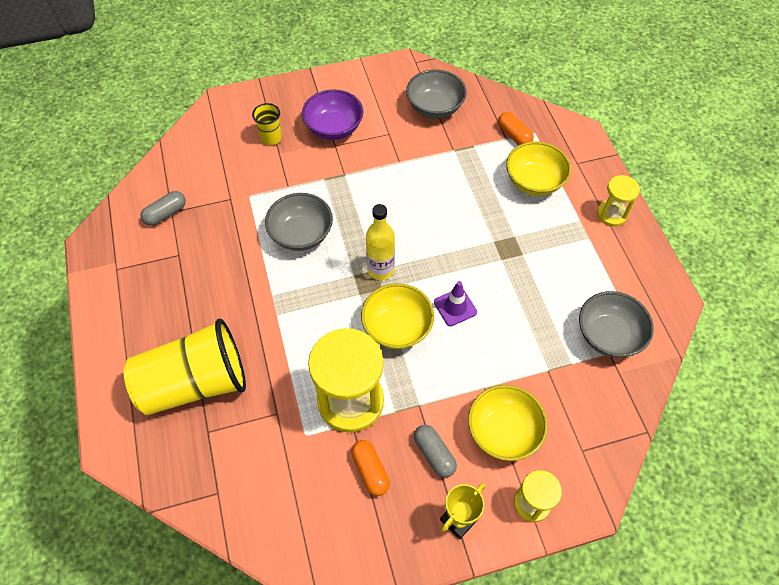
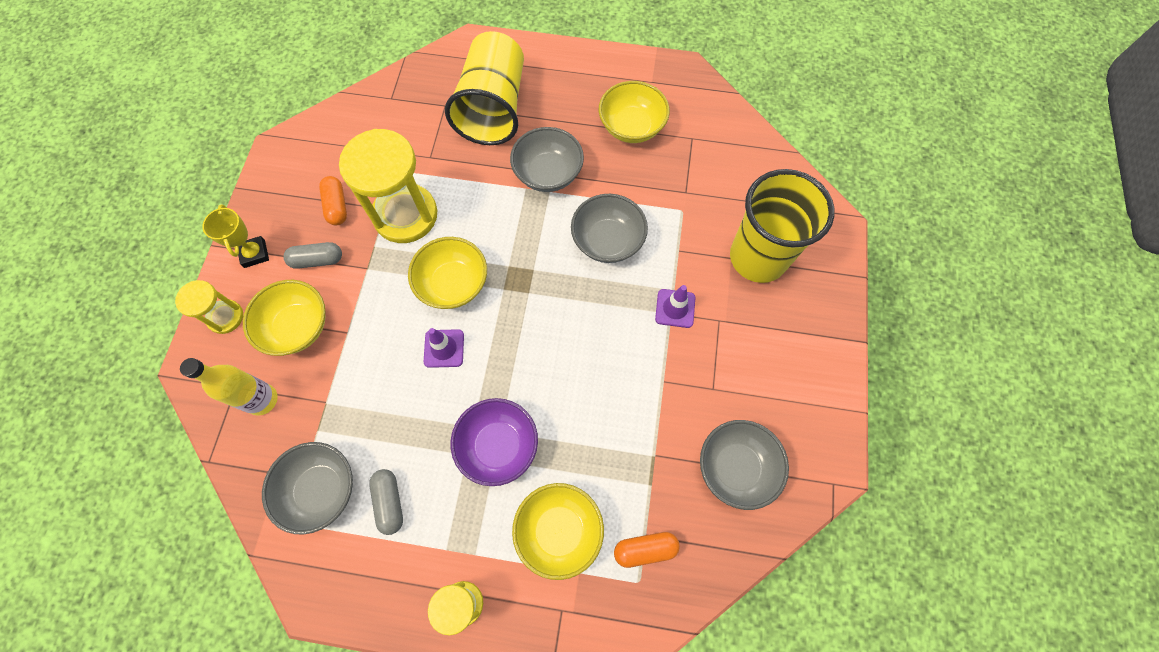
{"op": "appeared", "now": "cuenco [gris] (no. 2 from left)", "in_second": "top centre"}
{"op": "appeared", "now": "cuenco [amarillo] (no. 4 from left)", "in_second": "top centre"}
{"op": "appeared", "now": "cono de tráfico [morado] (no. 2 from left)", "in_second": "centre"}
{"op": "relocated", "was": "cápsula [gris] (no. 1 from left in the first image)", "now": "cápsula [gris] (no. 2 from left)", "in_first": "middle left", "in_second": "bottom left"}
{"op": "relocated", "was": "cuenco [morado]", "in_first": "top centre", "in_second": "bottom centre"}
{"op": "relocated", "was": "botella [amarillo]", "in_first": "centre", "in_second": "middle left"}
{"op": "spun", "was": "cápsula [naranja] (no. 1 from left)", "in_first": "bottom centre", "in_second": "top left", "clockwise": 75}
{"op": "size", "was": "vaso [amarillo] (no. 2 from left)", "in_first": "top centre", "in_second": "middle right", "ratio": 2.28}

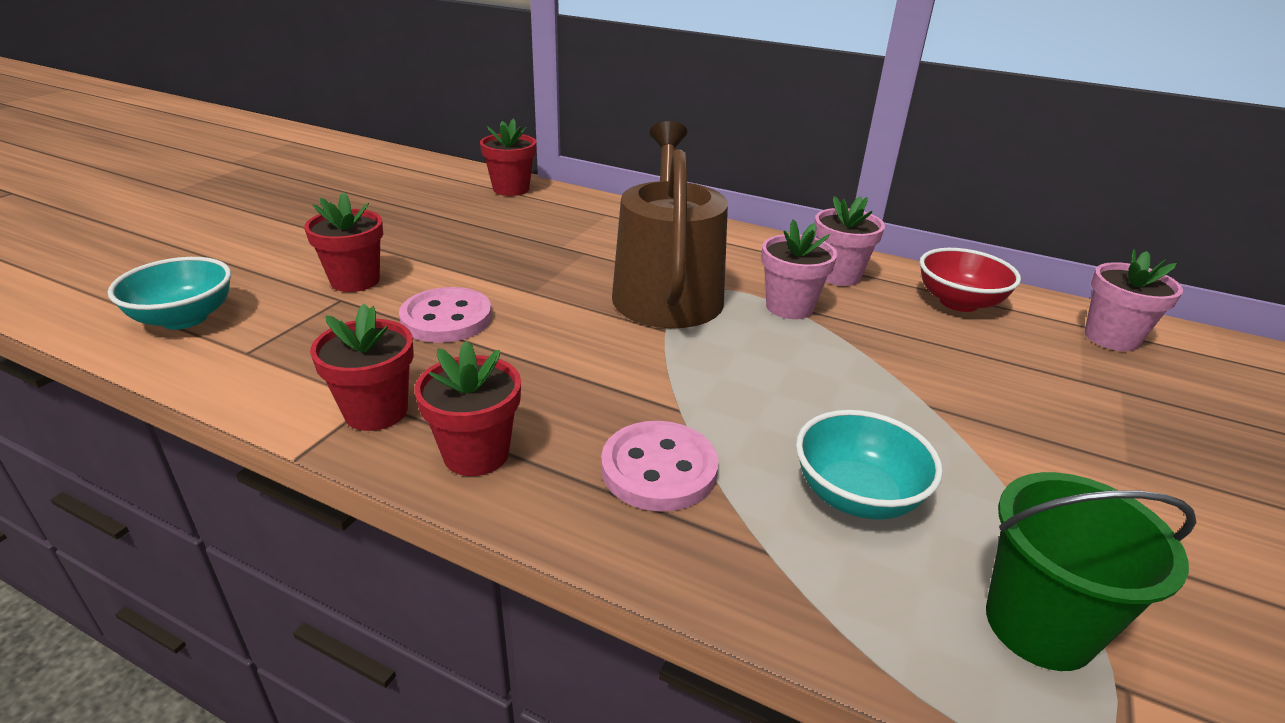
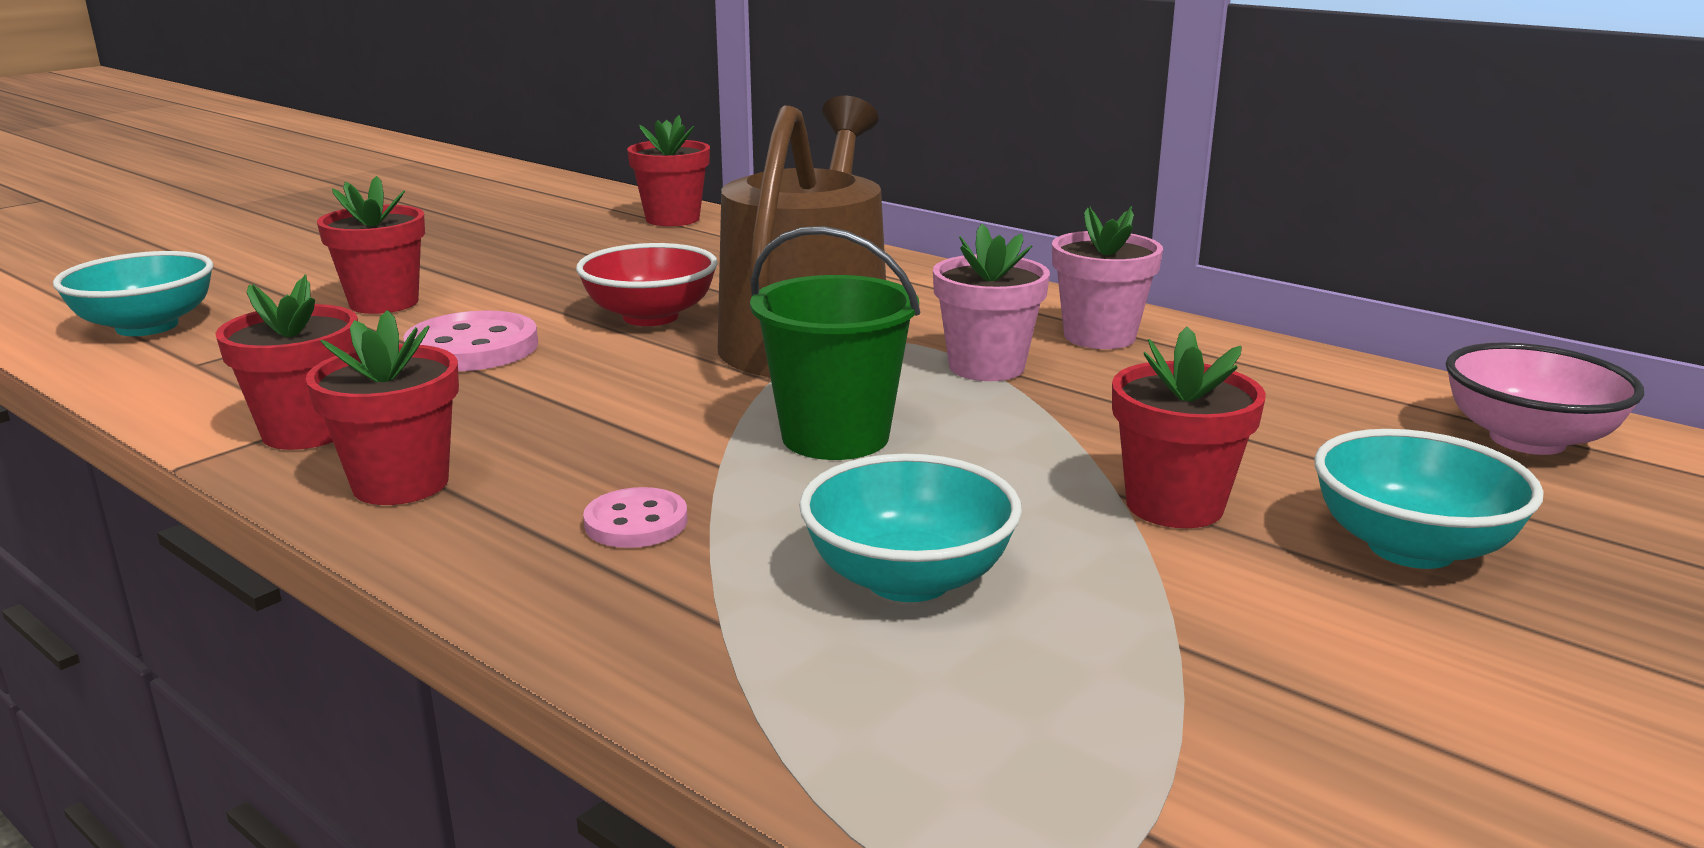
{"op": "appeared", "now": "maceta [rojo] (no. 5 from left)", "in_second": "middle right"}
{"op": "appeared", "now": "cuenco [turquesa] (no. 3 from left)", "in_second": "middle right"}
{"op": "relocated", "was": "cuenco [rojo]", "in_first": "middle right", "in_second": "centre"}
{"op": "relocated", "was": "balde [verde]", "in_first": "bottom right", "in_second": "centre"}
{"op": "exchanged", "was": "maceta [rosa] (no. 3 from left)", "now": "cuenco [rosa]", "in_first": "middle right", "in_second": "middle right"}
{"op": "size", "was": "botón [rosa] (no. 2 from left)", "in_first": "centre", "in_second": "centre", "ratio": 0.59}

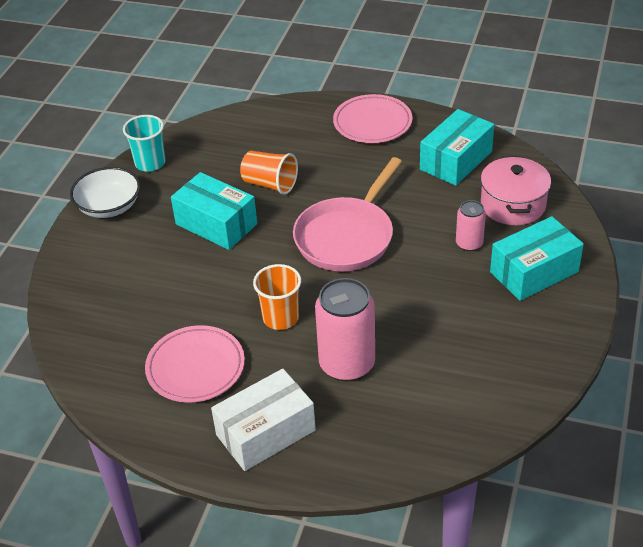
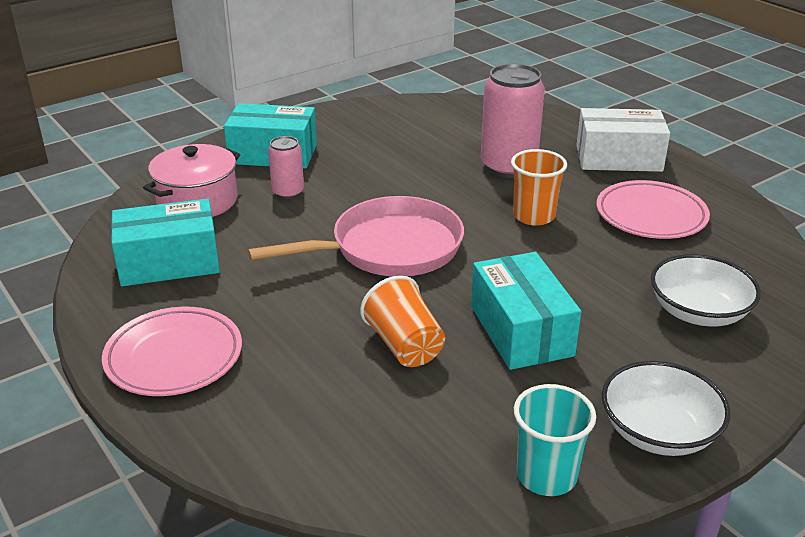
{"op": "appeared", "now": "cuenco [blanco] (no. 2 from left)", "in_second": "middle right"}

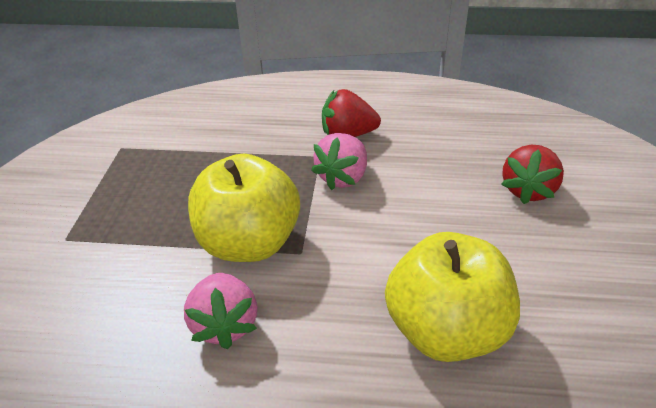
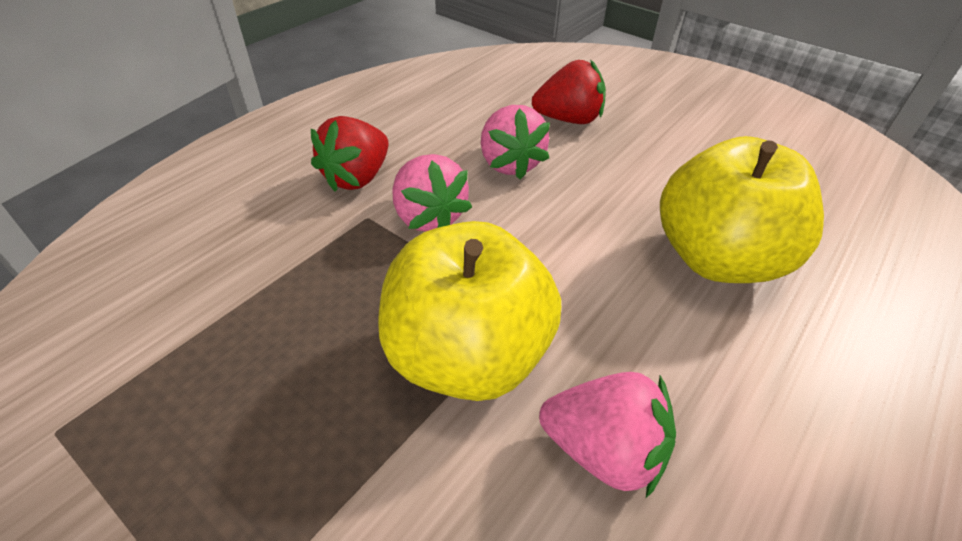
{"op": "appeared", "now": "fresa [rosa] (no. 2 from left)", "in_second": "top centre"}
{"op": "spun", "was": "fresa [rojo] (no. 2 from left)", "in_first": "middle right", "in_second": "top centre", "clockwise": -60}

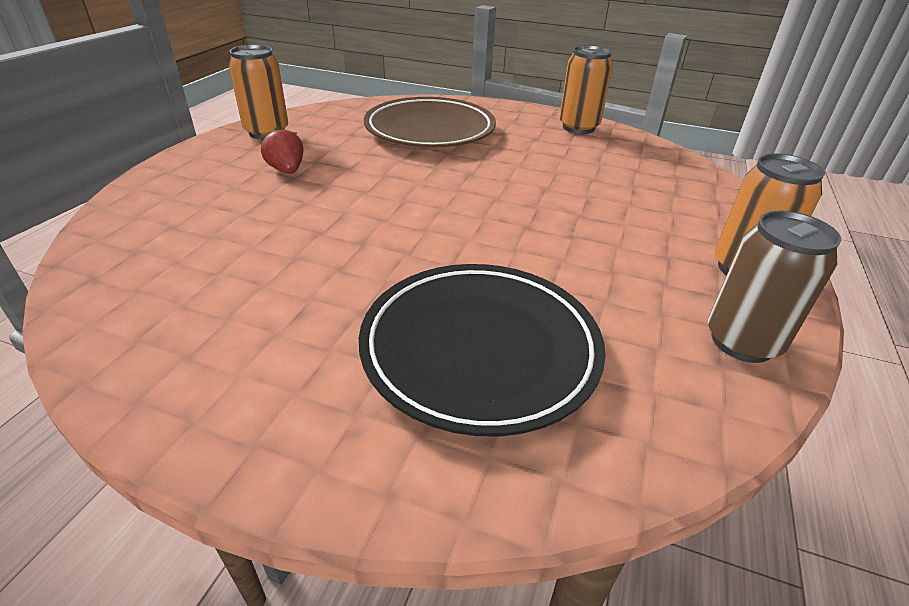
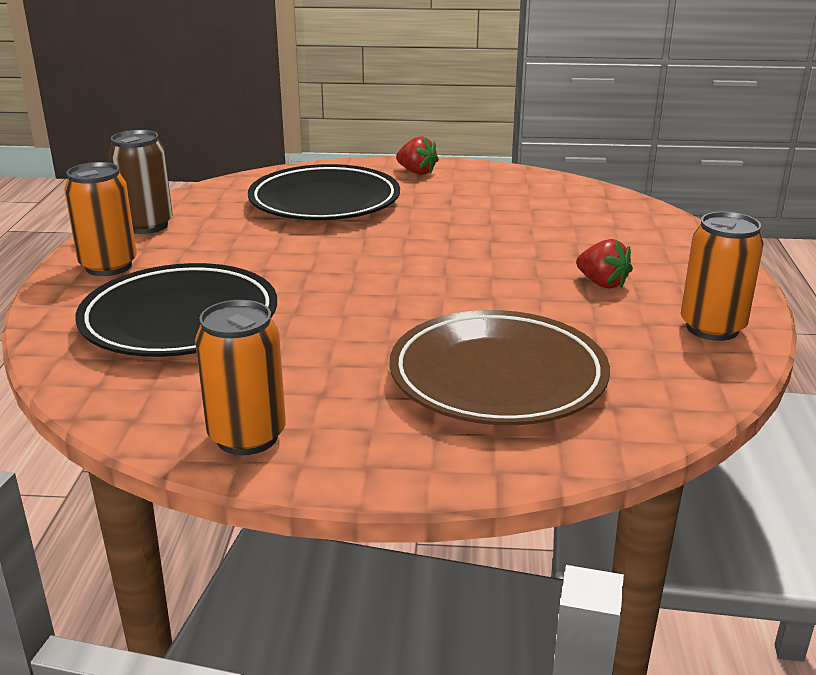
{"op": "appeared", "now": "plato [negro] (no. 1 from left)", "in_second": "middle left"}
{"op": "appeared", "now": "fresa [rojo] (no. 1 from left)", "in_second": "top centre"}

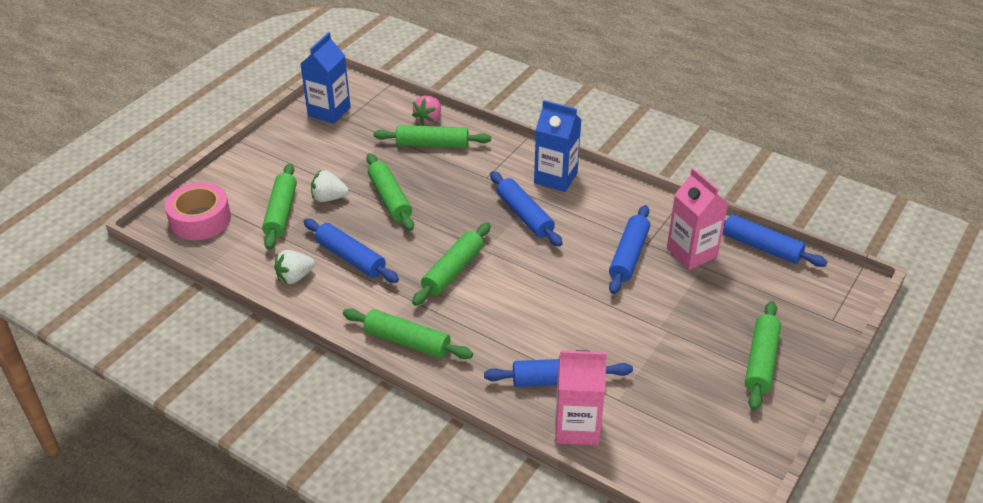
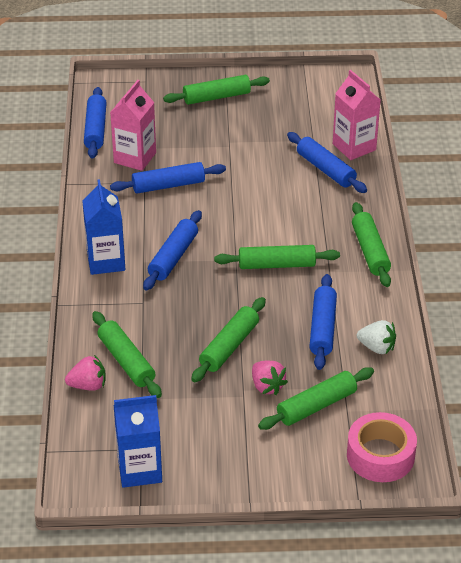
{"op": "colour", "was": "fresa [blanco] (no. 2 from left)", "now": "fresa [rosa] (no. 2 from left)", "in_first": "centre", "in_second": "bottom centre"}

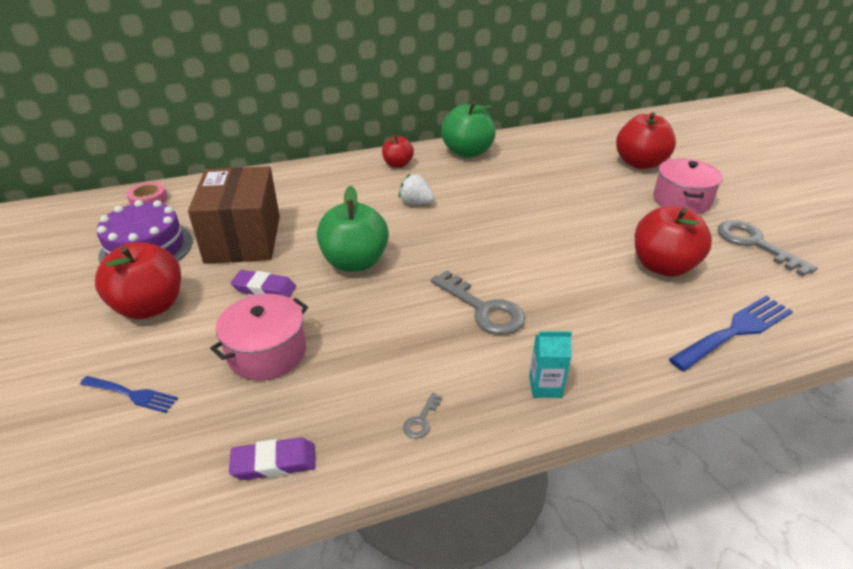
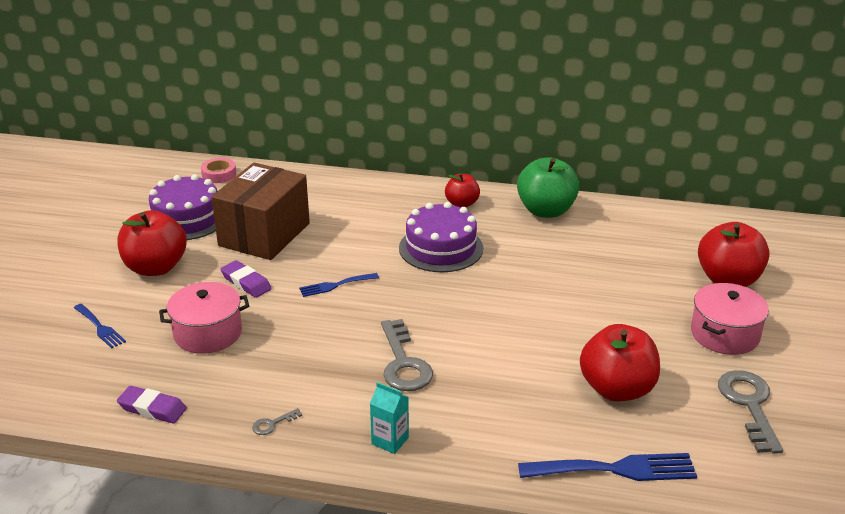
{"op": "exchanged", "was": "manzana [verde] (no. 1 from left)", "now": "tenedor [azul] (no. 2 from left)", "in_first": "centre", "in_second": "centre"}
{"op": "exchanged", "was": "fresa [blanco]", "now": "tarta [morado] (no. 2 from left)", "in_first": "top centre", "in_second": "centre"}

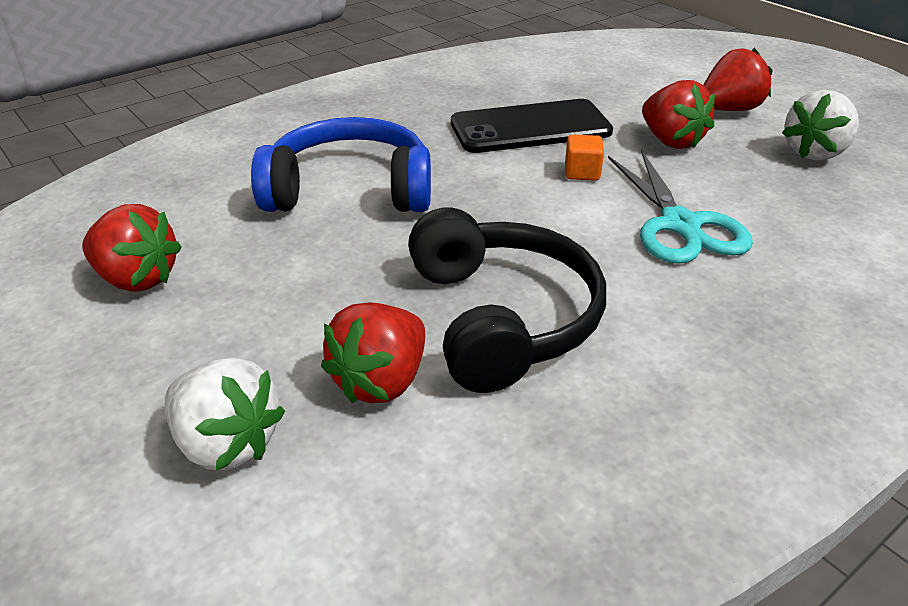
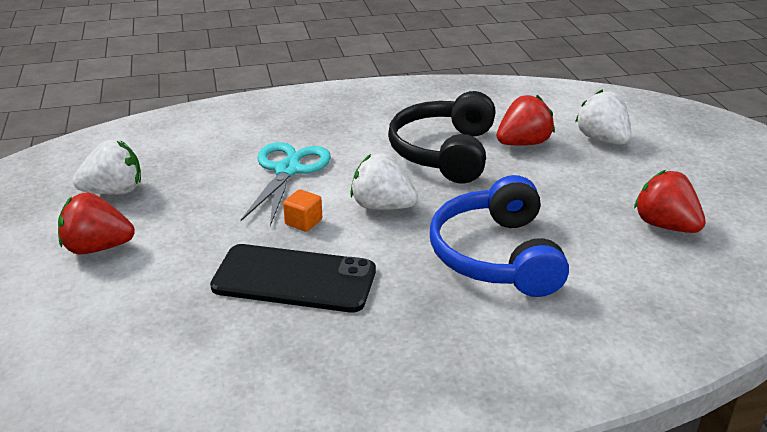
{"op": "missing", "was": "fresa [rojo] (no. 3 from left)", "in_first": "top right"}
{"op": "appeared", "now": "fresa [blanco] (no. 2 from left)", "in_second": "centre"}
{"op": "spun", "was": "auriculares [azul]", "in_first": "top centre", "in_second": "centre", "clockwise": 60}

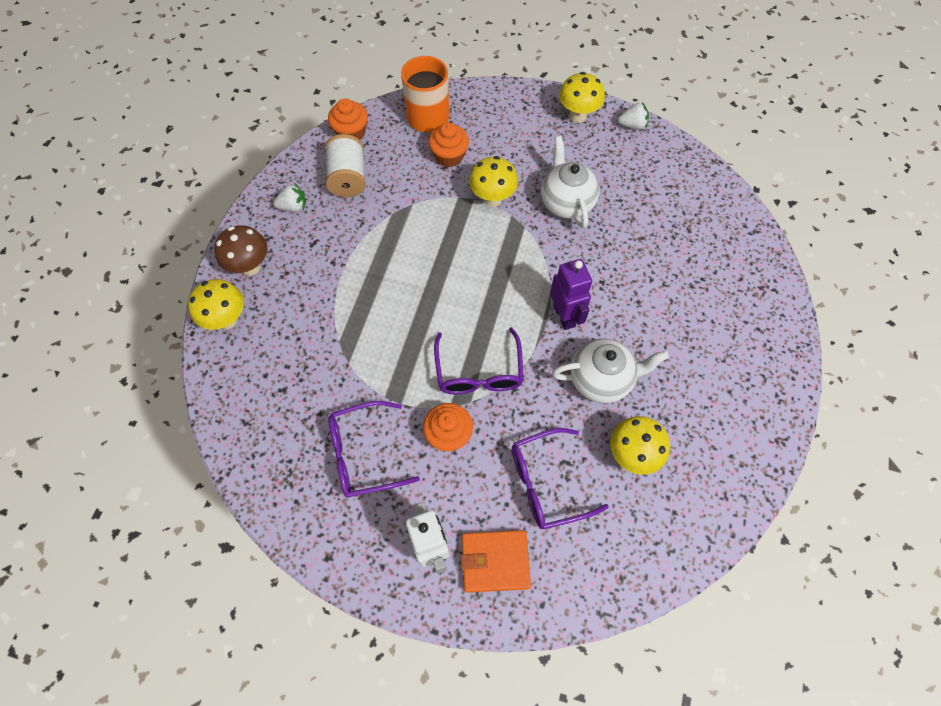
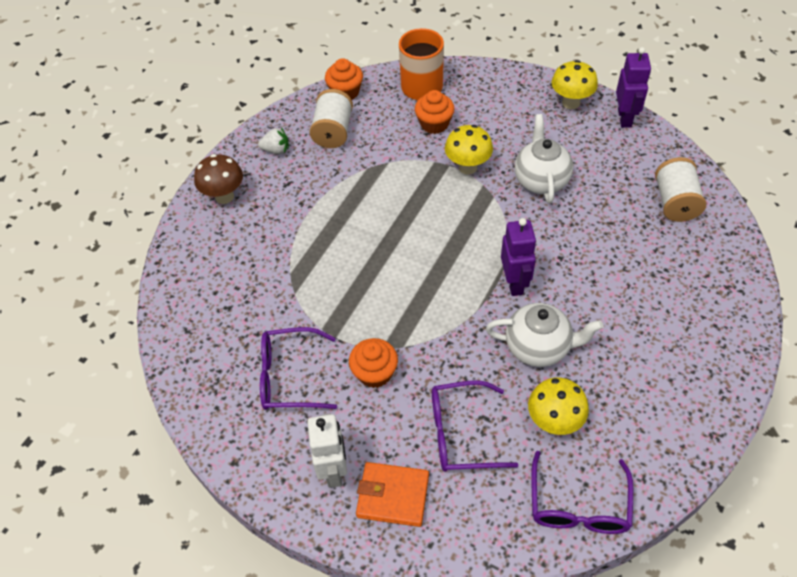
{"op": "missing", "was": "seta [amarillo] (no. 1 from left)", "in_first": "middle left"}
{"op": "appeared", "now": "carrete [blanco] (no. 2 from left)", "in_second": "top right"}
{"op": "relocated", "was": "gafas [morado] (no. 2 from left in the first image)", "now": "gafas [morado] (no. 3 from left)", "in_first": "centre", "in_second": "bottom right"}
{"op": "exchanged", "was": "fresa [blanco] (no. 2 from left)", "now": "robot [morado] (no. 2 from left)", "in_first": "top right", "in_second": "top right"}

